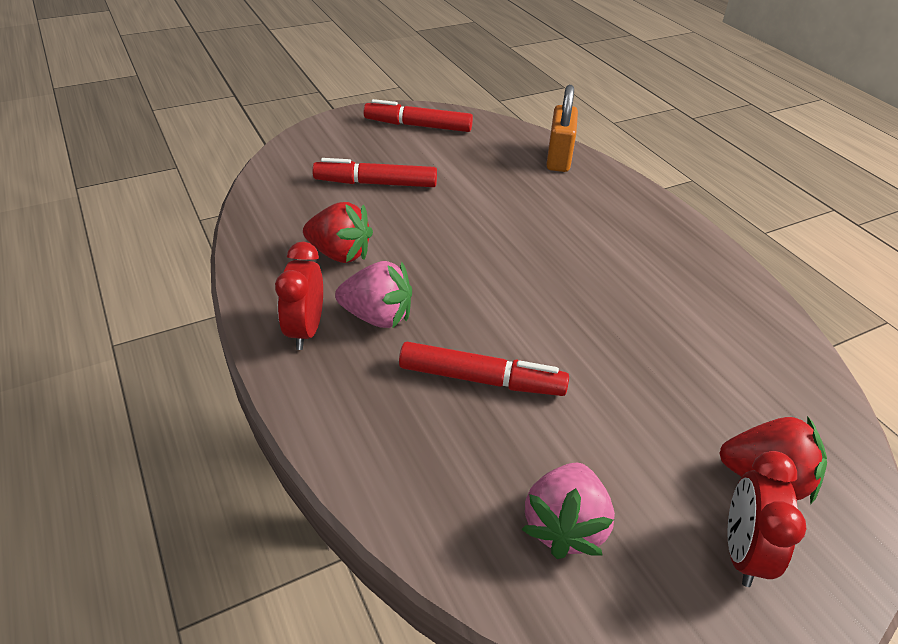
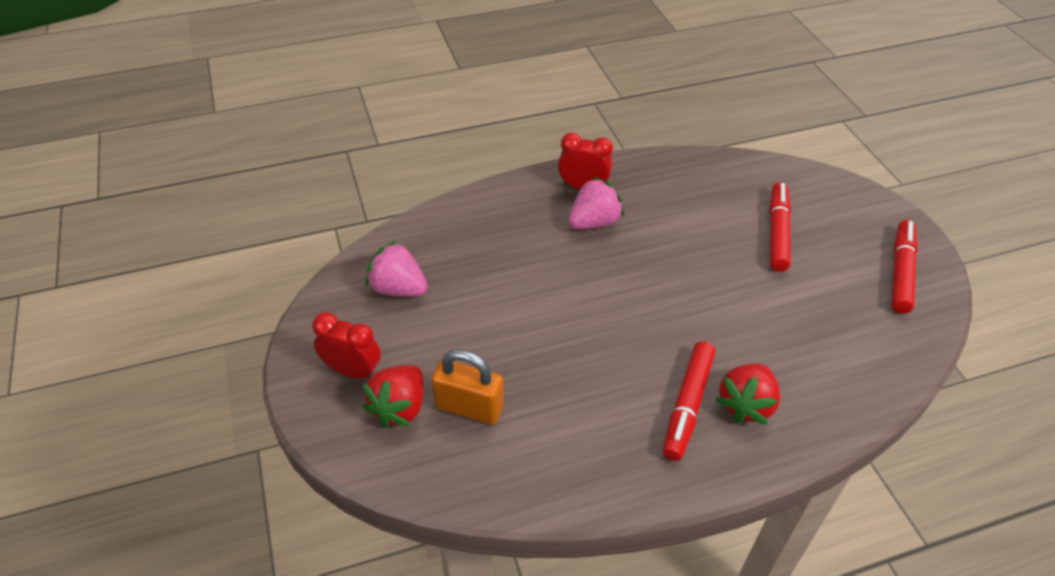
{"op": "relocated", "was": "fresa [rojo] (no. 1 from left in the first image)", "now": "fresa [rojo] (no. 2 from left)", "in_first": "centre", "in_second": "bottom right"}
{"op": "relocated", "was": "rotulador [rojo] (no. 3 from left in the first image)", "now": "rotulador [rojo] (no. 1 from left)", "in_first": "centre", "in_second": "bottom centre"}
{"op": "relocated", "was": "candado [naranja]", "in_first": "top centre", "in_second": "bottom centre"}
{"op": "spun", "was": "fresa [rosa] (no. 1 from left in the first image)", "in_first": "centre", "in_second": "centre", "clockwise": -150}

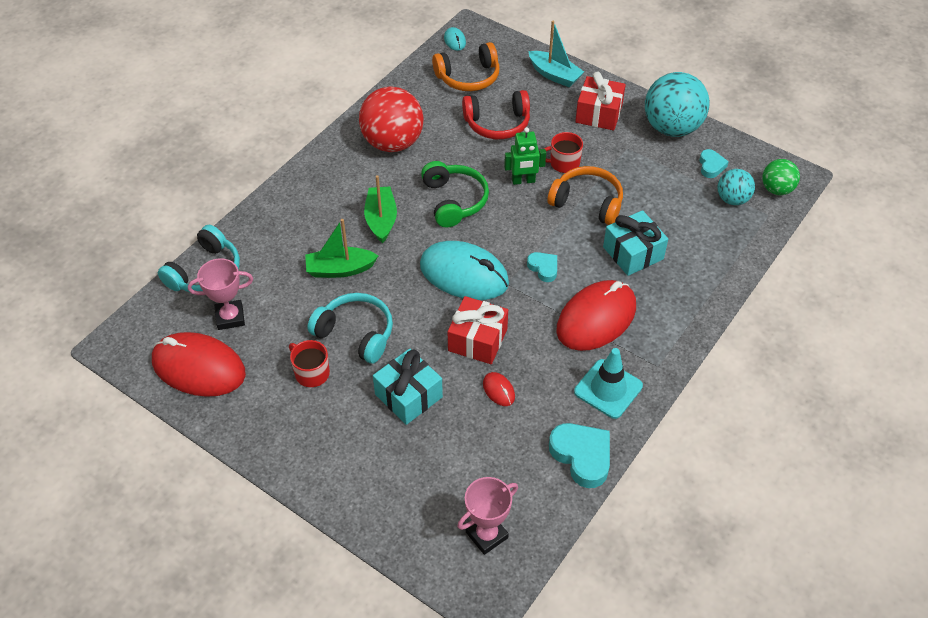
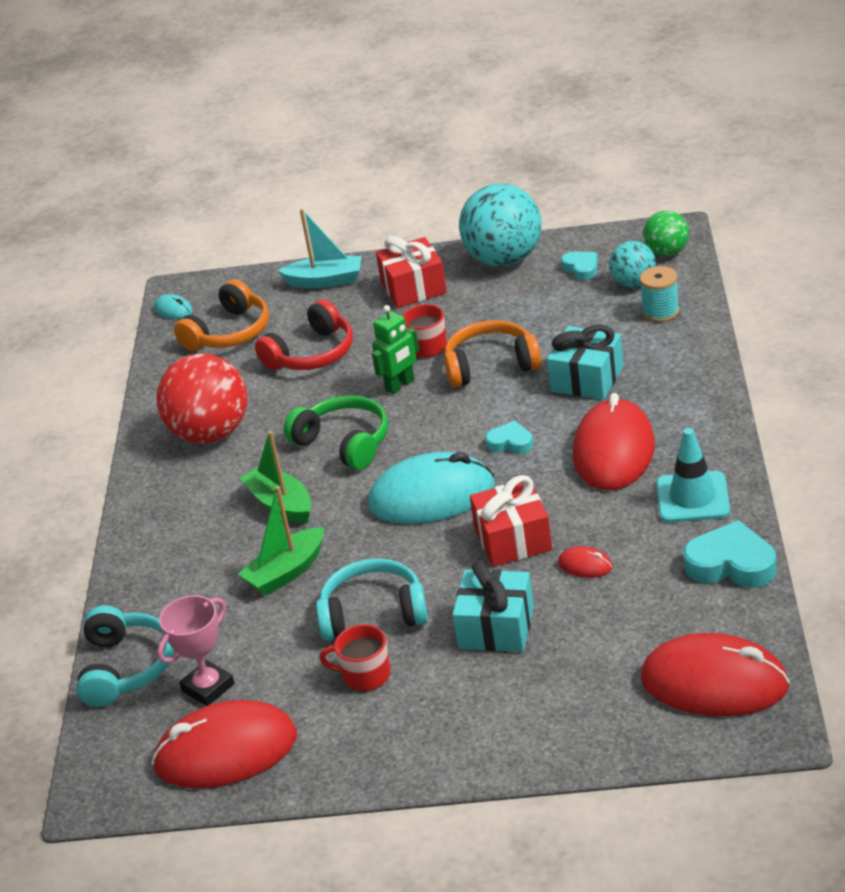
{"op": "appeared", "now": "carrete [turquesa]", "in_second": "top right"}
{"op": "exchanged", "was": "trofeo [rosa] (no. 2 from left)", "now": "ratón [rojo] (no. 4 from left)", "in_first": "bottom centre", "in_second": "bottom right"}

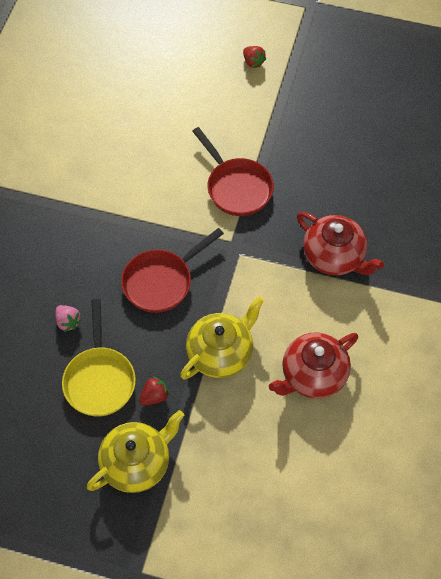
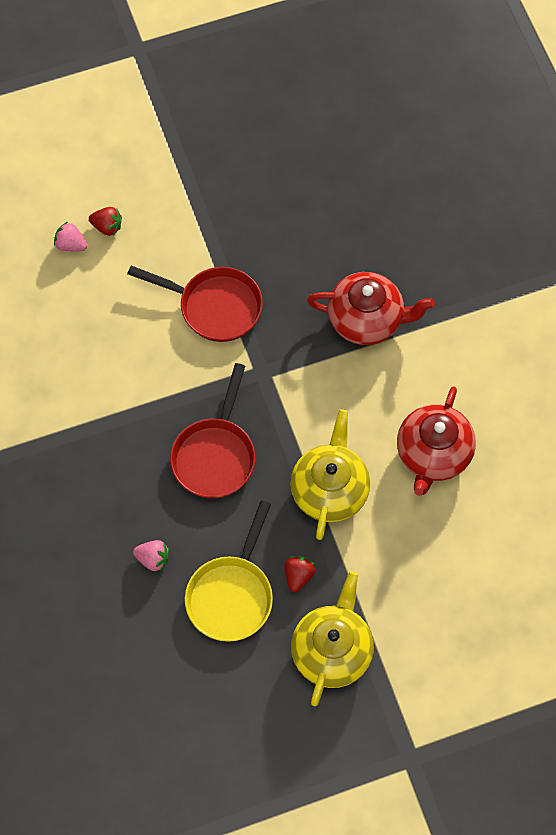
{"op": "appeared", "now": "fresa [rosa] (no. 1 from left)", "in_second": "top left"}
{"op": "relocated", "was": "fresa [rojo] (no. 2 from left in the first image)", "now": "fresa [rojo] (no. 1 from left)", "in_first": "top centre", "in_second": "top left"}
{"op": "spun", "was": "sartén [amarillo]", "in_first": "middle left", "in_second": "bottom centre", "clockwise": 60}

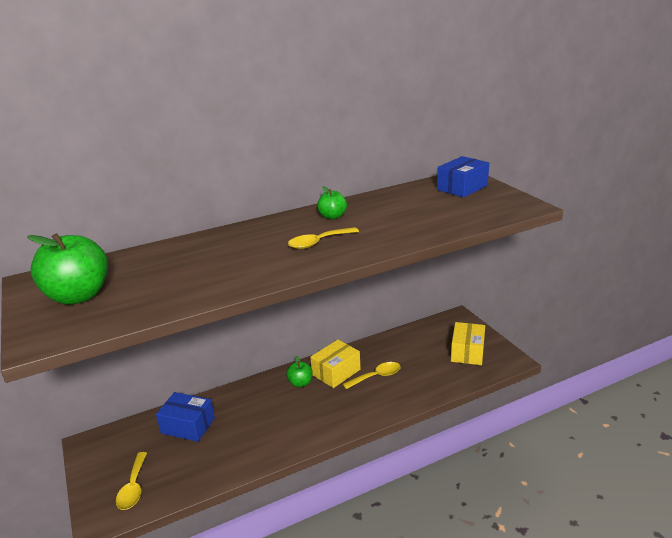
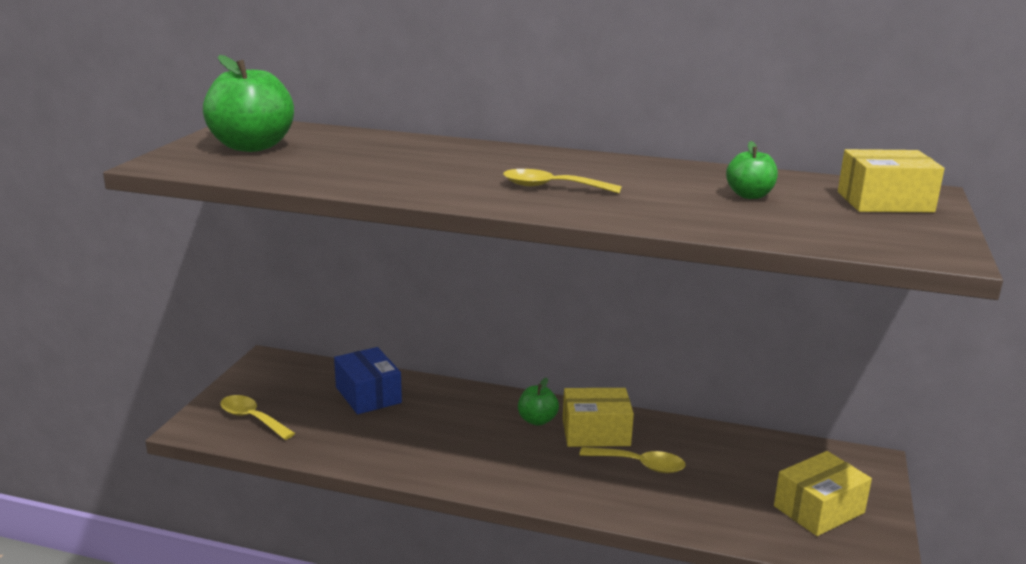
{"op": "relocated", "was": "manzana [verde] (no. 3 from left)", "in_first": "centre", "in_second": "top right"}
{"op": "colour", "was": "caja [azul] (no. 2 from left)", "now": "caja [amarillo] (no. 3 from left)", "in_first": "top right", "in_second": "top right"}
{"op": "spun", "was": "cuchara [amarillo] (no. 1 from left)", "in_first": "bottom left", "in_second": "bottom left", "clockwise": 90}

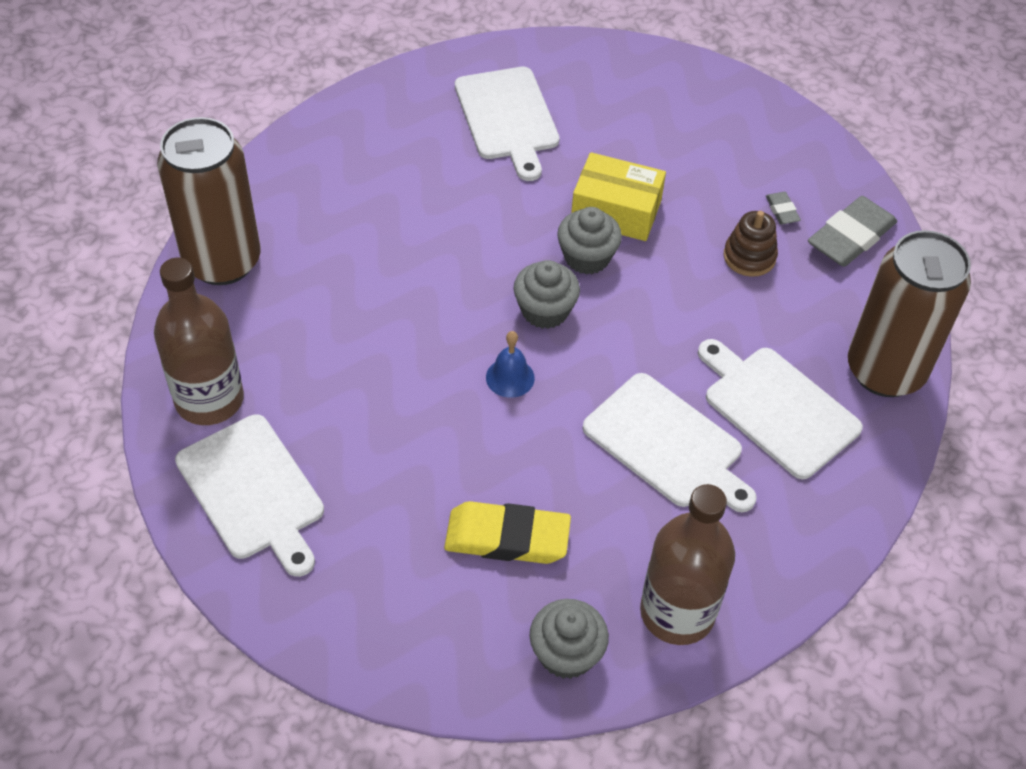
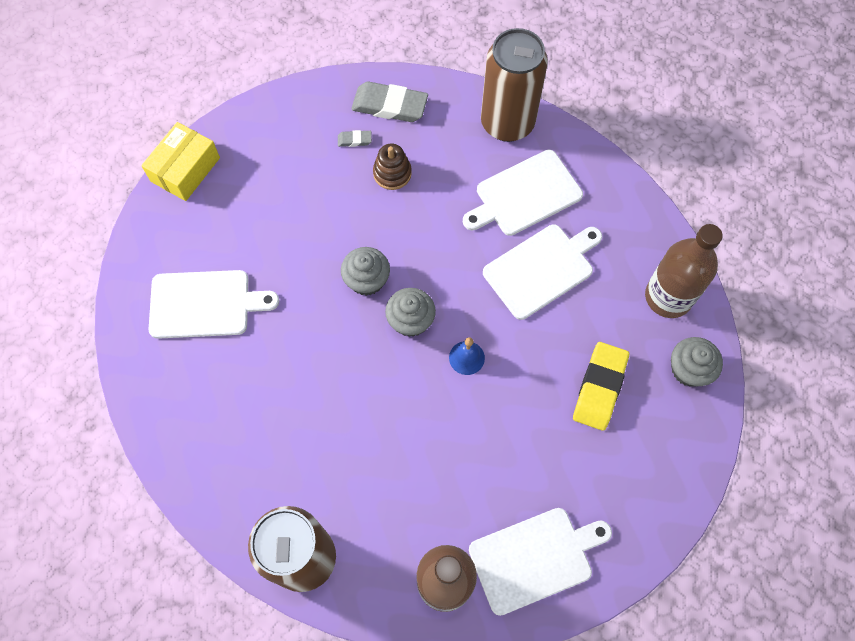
{"op": "relocated", "was": "caja [amarillo]", "in_first": "top centre", "in_second": "top left"}
{"op": "spun", "was": "goma de borrar [gris] (no. 2 from left)", "in_first": "top right", "in_second": "top centre", "clockwise": -45}

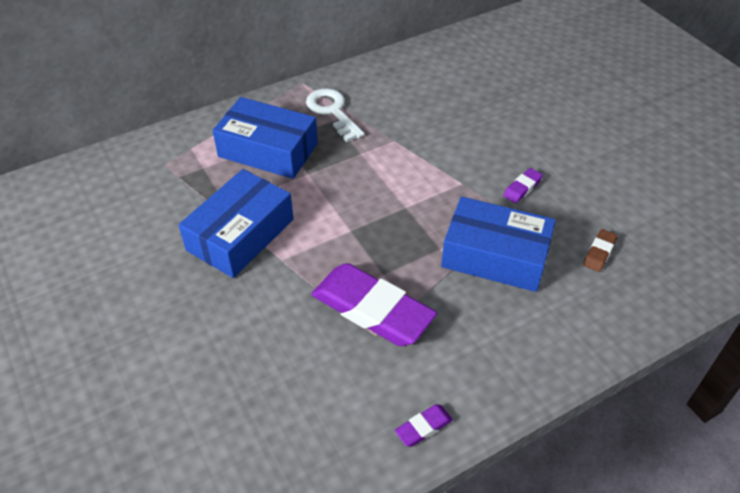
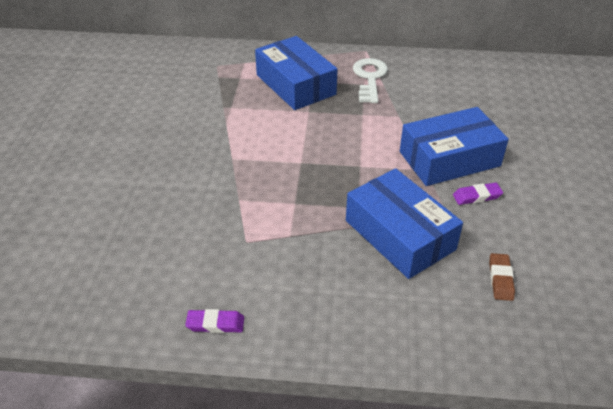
{"op": "missing", "was": "goma de borrar [morado] (no. 1 from left)", "in_first": "centre"}
{"op": "relocated", "was": "caja [azul] (no. 1 from left in the first image)", "now": "caja [azul] (no. 3 from left)", "in_first": "middle left", "in_second": "middle right"}
{"op": "spun", "was": "goma de borrar [marrón]", "in_first": "middle right", "in_second": "bottom right", "clockwise": -60}

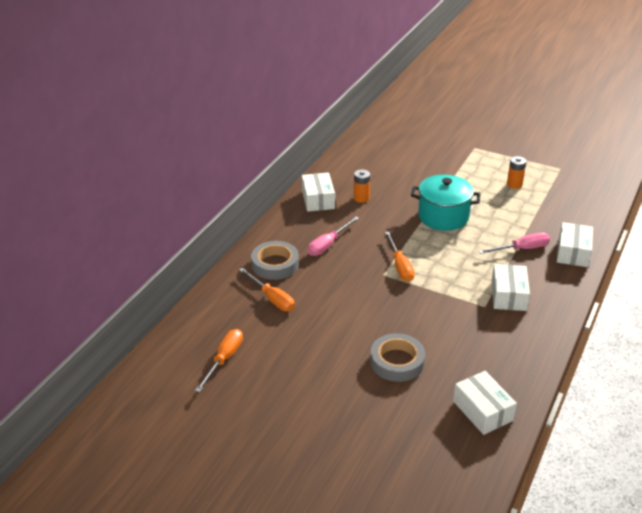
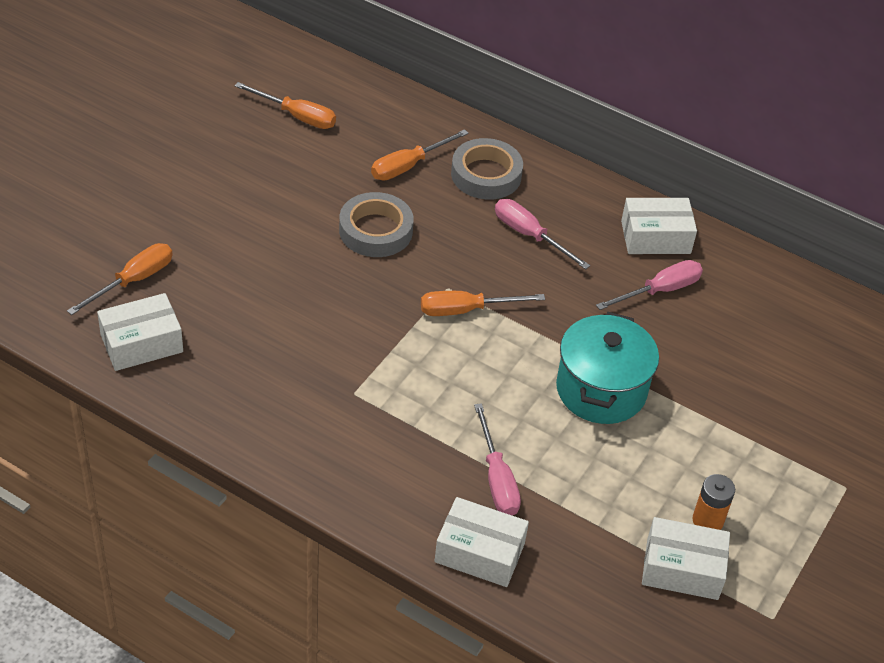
{"op": "appeared", "now": "destornillador [naranja] (no. 1 from left)", "in_second": "middle left"}
{"op": "relocated", "was": "cinta adhesiva [gris] (no. 2 from left in the first image)", "now": "cinta adhesiva [gris] (no. 1 from left)", "in_first": "bottom centre", "in_second": "centre"}
{"op": "relocated", "was": "caja [blanco] (no. 3 from left in the first image)", "now": "caja [blanco] (no. 4 from left)", "in_first": "middle right", "in_second": "bottom right"}
{"op": "exchanged", "was": "pila [naranja] (no. 1 from left)", "now": "destornillador [rosa] (no. 3 from left)", "in_first": "centre", "in_second": "middle right"}

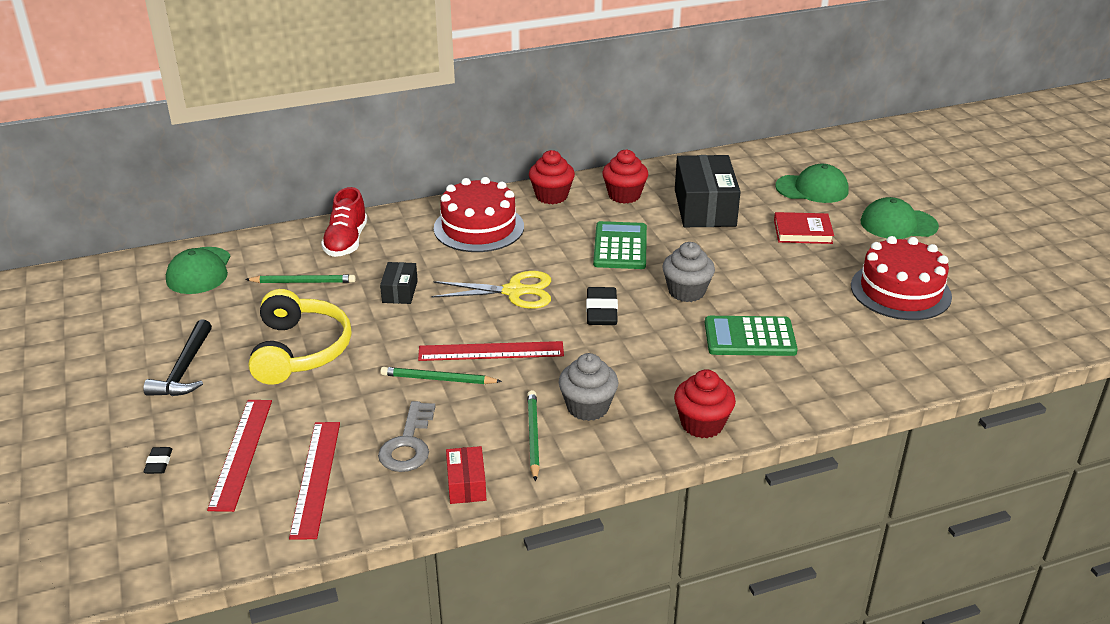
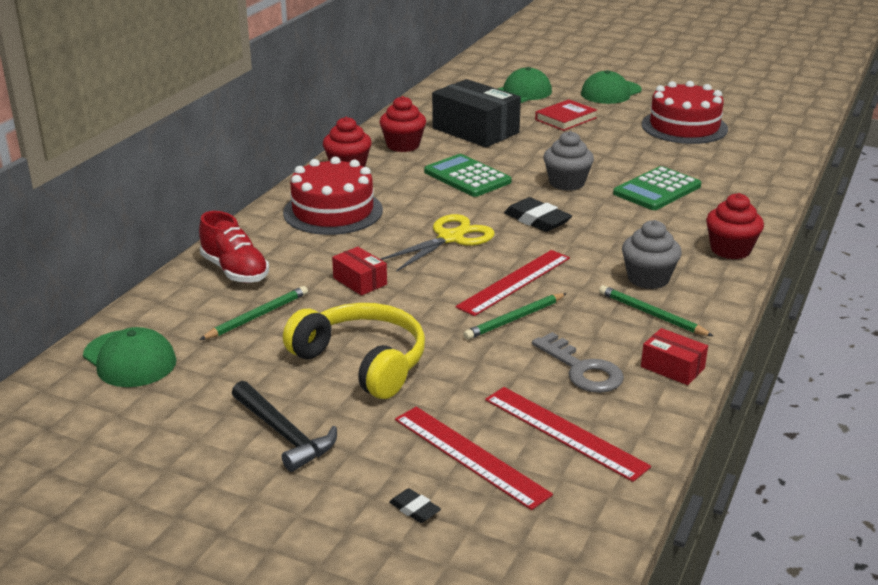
{"op": "colour", "was": "caja [negro] (no. 1 from left)", "now": "caja [rojo] (no. 1 from left)", "in_first": "centre", "in_second": "centre"}

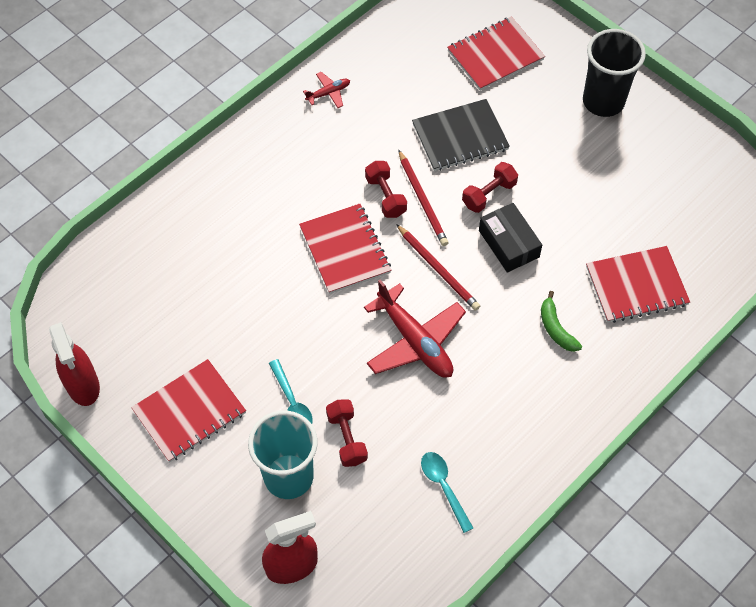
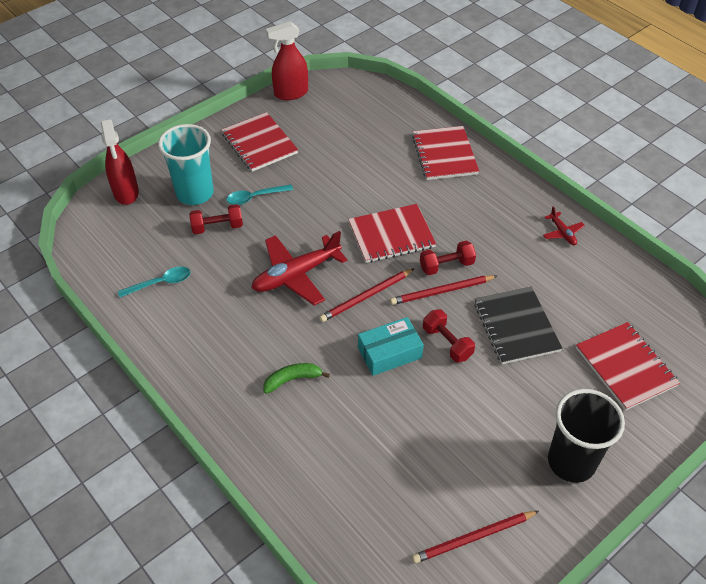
{"op": "appeared", "now": "lápiz [rojo] (no. 3 from left)", "in_second": "bottom right"}
{"op": "relocated", "was": "cuaderno [rojo] (no. 4 from left in the first image)", "now": "cuaderno [rojo] (no. 3 from left)", "in_first": "middle right", "in_second": "top centre"}
{"op": "colour", "was": "caja [negro]", "now": "caja [turquesa]", "in_first": "middle right", "in_second": "centre"}

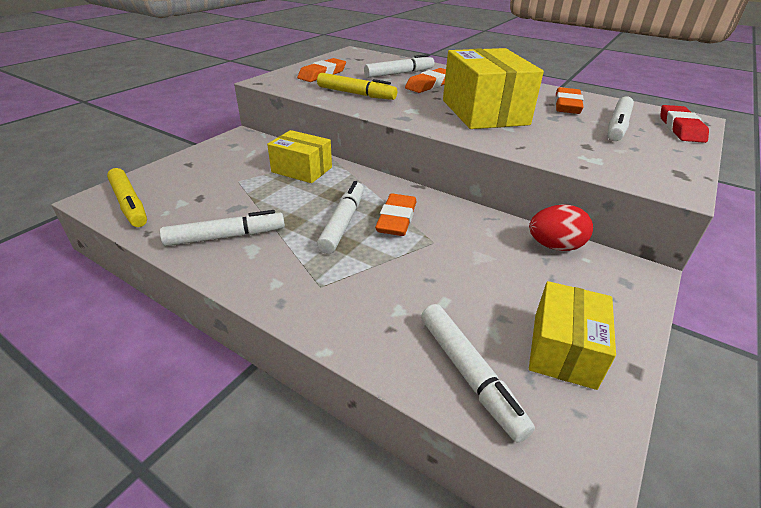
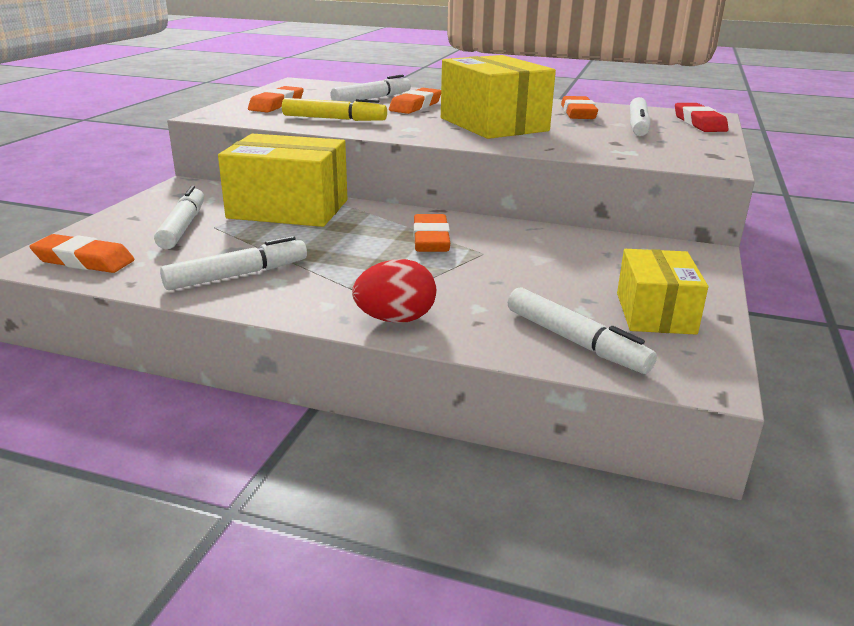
{"op": "relocated", "was": "rotulador [blanco] (no. 2 from left in the first image)", "now": "rotulador [blanco] (no. 1 from left)", "in_first": "centre", "in_second": "middle left"}
{"op": "relocated", "was": "huevo [rojo]", "in_first": "middle right", "in_second": "centre"}
{"op": "exchanged", "was": "rotulador [amarillo] (no. 1 from left)", "now": "goma de borrar [naranja] (no. 1 from left)", "in_first": "middle left", "in_second": "middle left"}
{"op": "size", "was": "caja [amarillo] (no. 1 from left)", "in_first": "top centre", "in_second": "top left", "ratio": 1.65}

